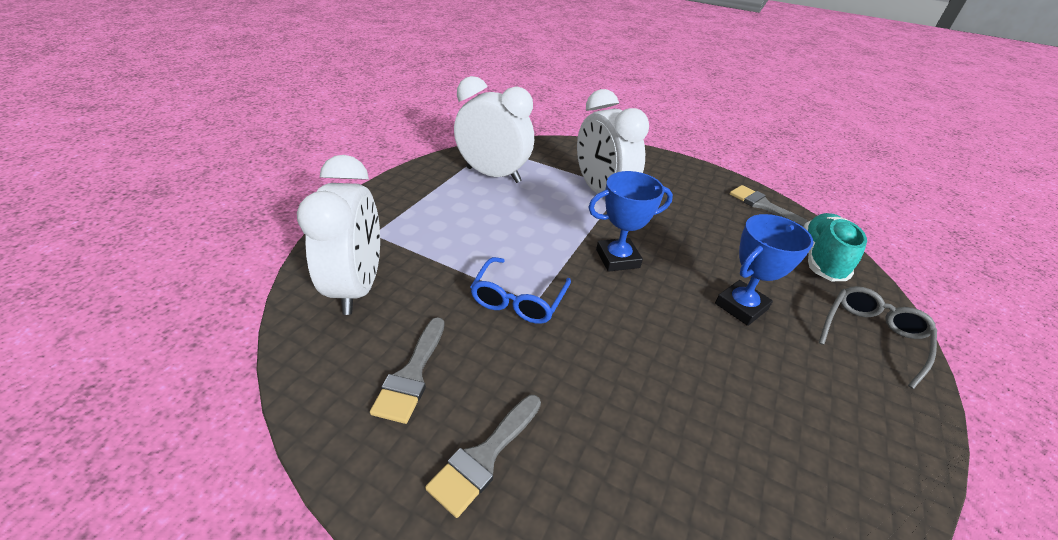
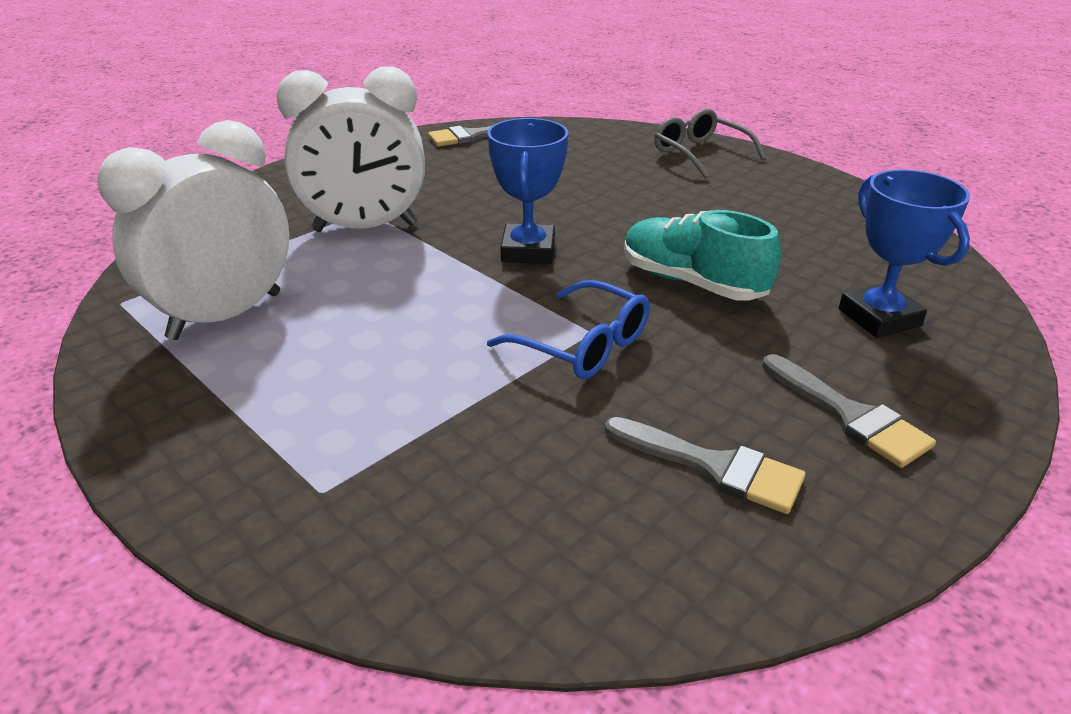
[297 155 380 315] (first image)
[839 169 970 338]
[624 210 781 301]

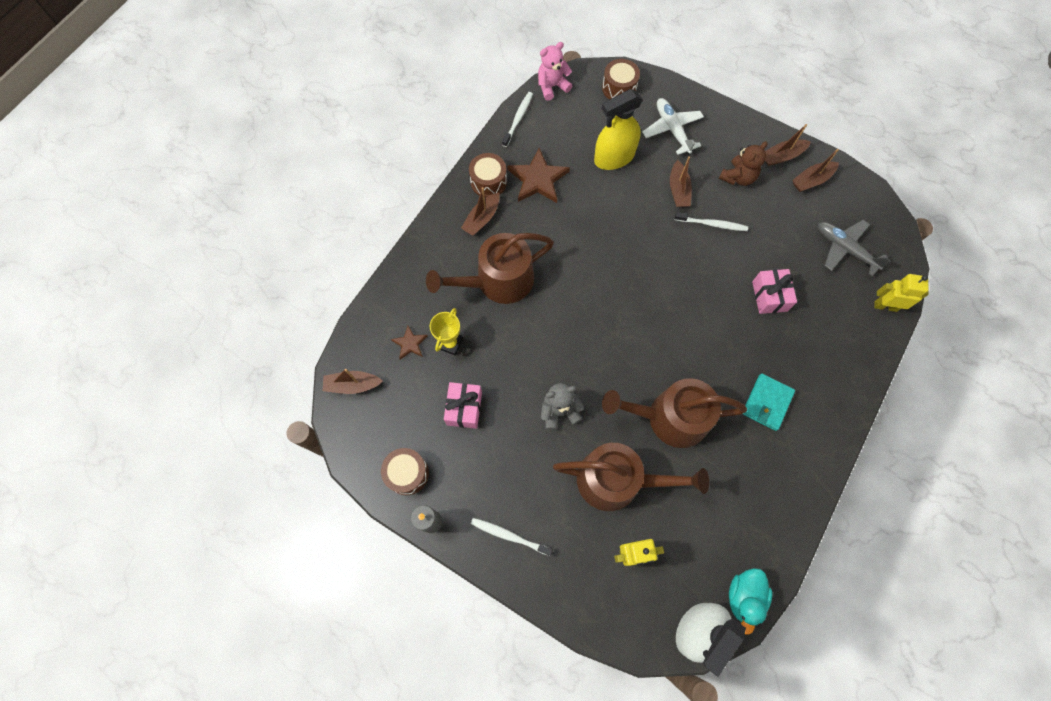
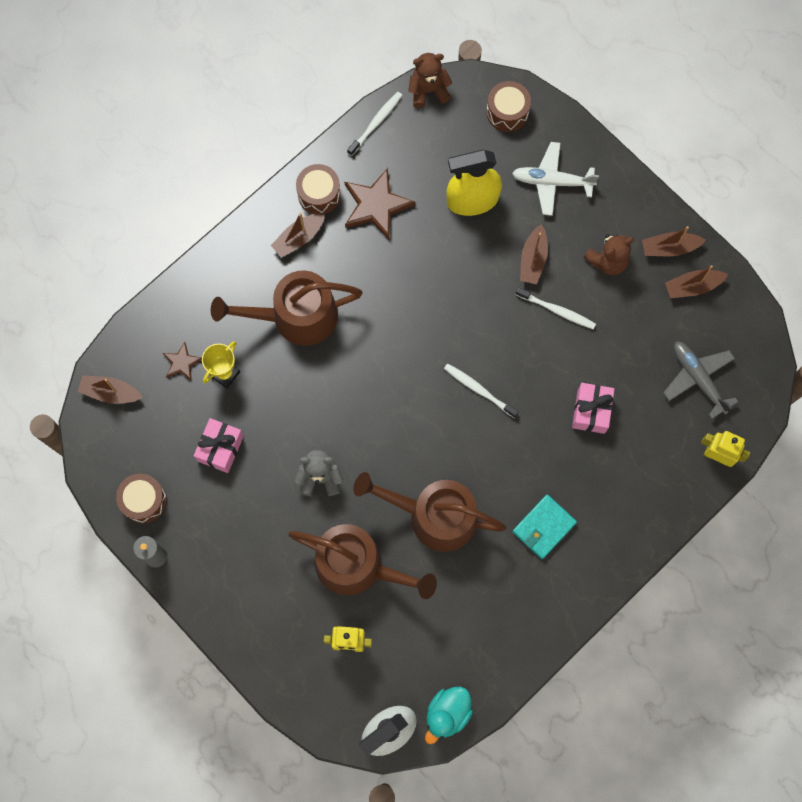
[444 364 519 418]
[408 53 453 108]
[512 142 599 216]

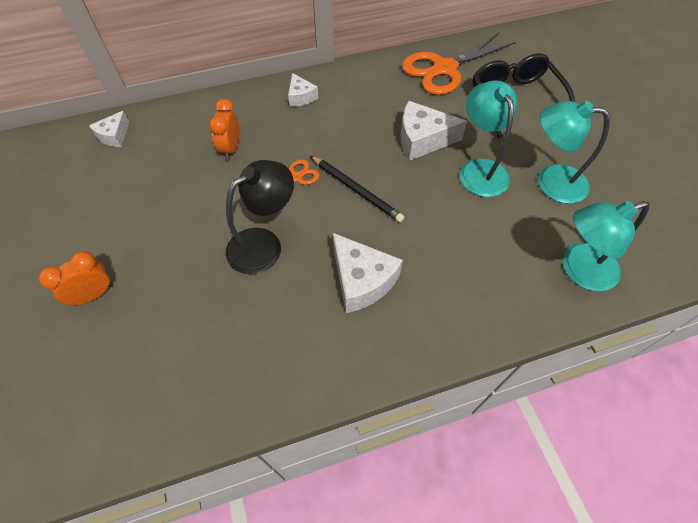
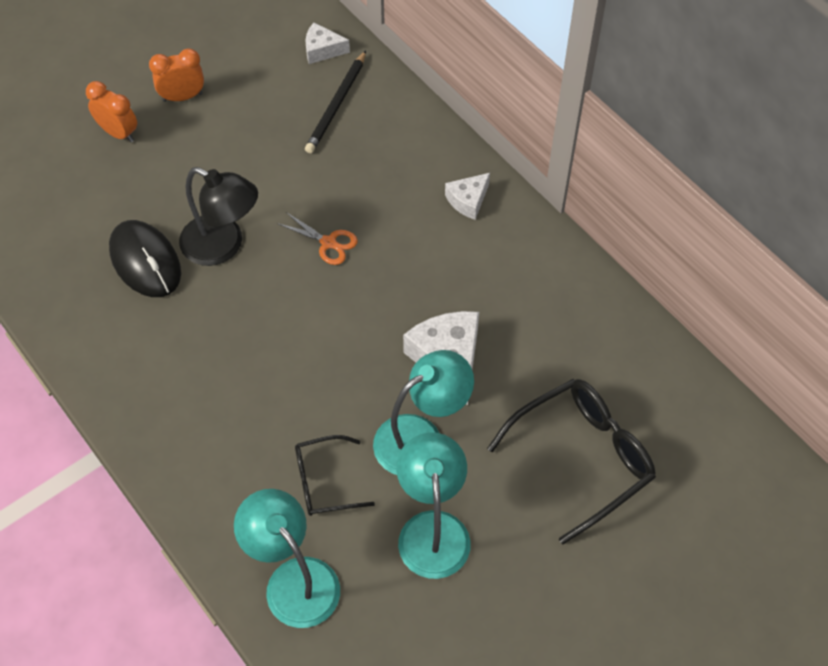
[149 48 204 102]
[305 51 366 153]
[333 233 403 313] (first image)
[402 32 516 95] (first image)
[109 220 181 297]
[295 435 375 516]

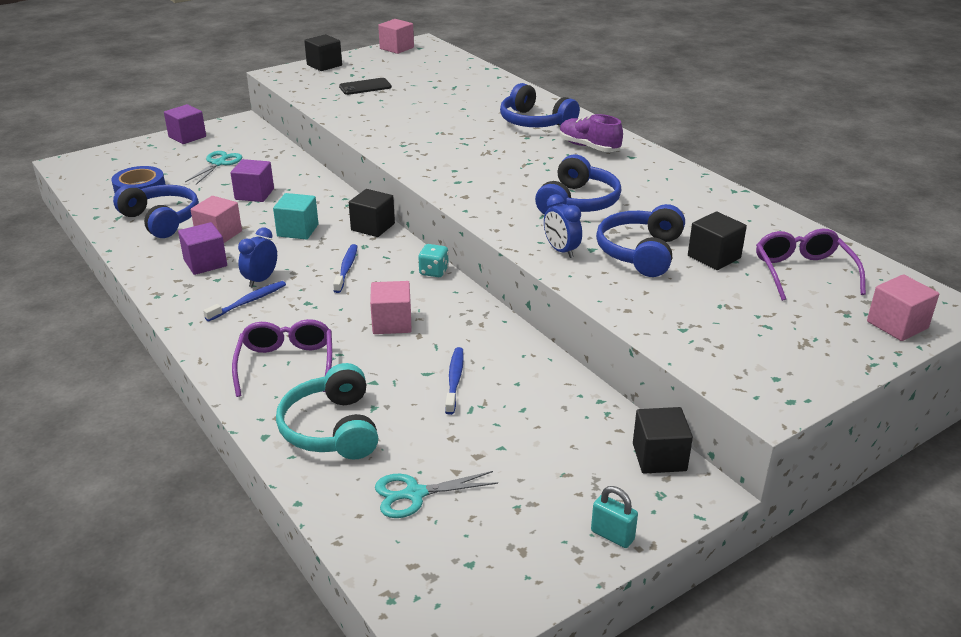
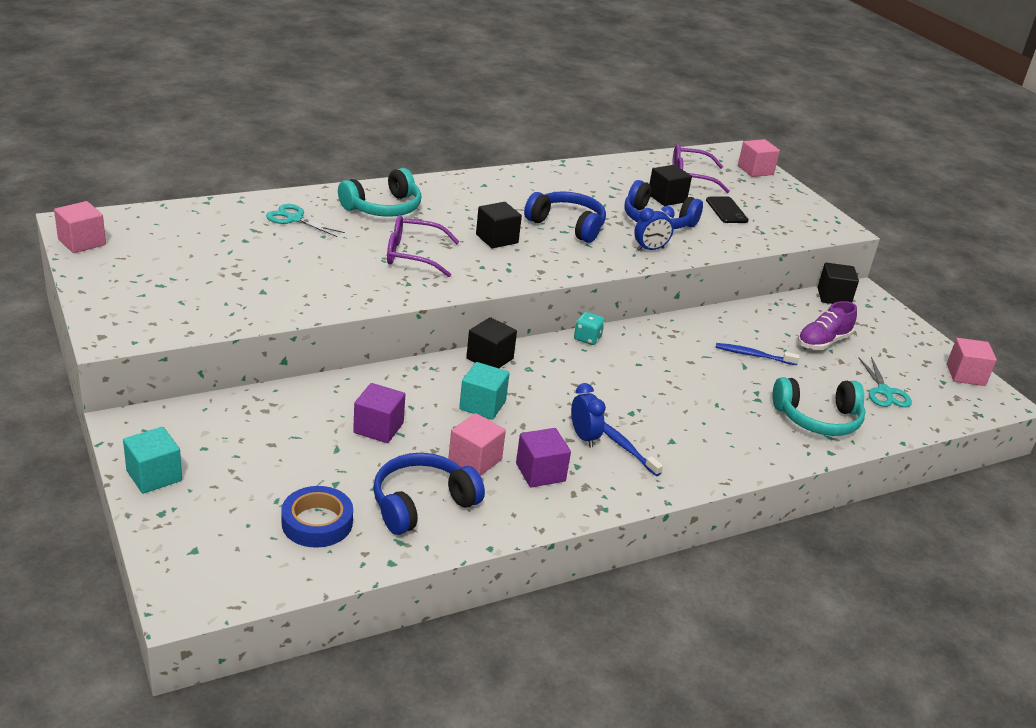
[123 427 182 494]
[266 204 345 237]
[387 215 459 277]
[571 383 606 447]
[476 202 522 248]
[333 244 358 293] (first image)
[706 196 749 223]
[947 338 997 386]
[338 168 421 217]
[798 301 857 350]
[591 486 638 548] (first image)

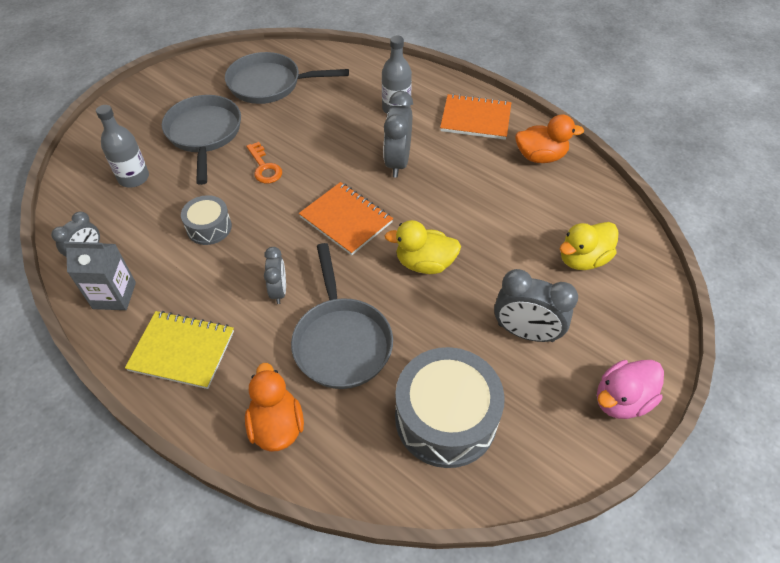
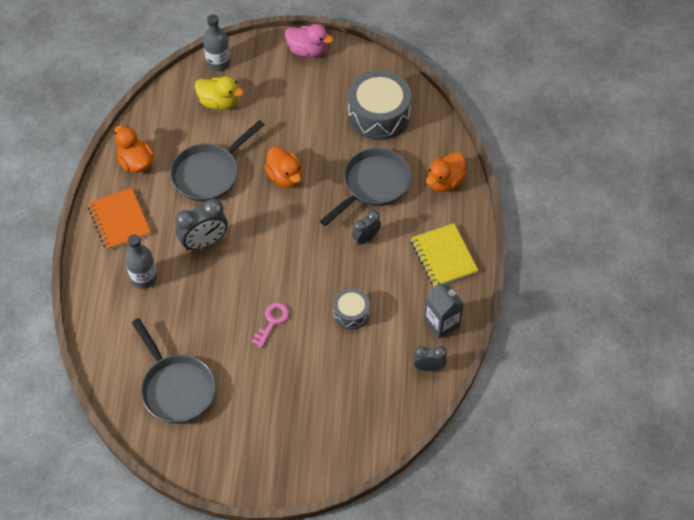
[203 15 230 71]
[170 120 265 202]
[251 302 289 348]
[299 182 393 255] (first image)
[264 146 302 188]
[494 269 578 342] (first image)

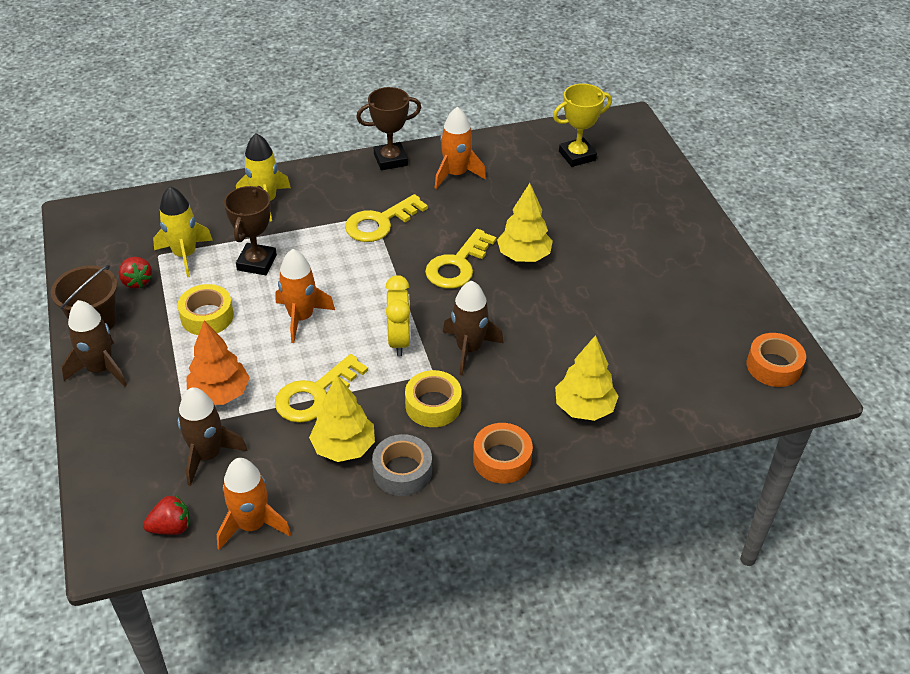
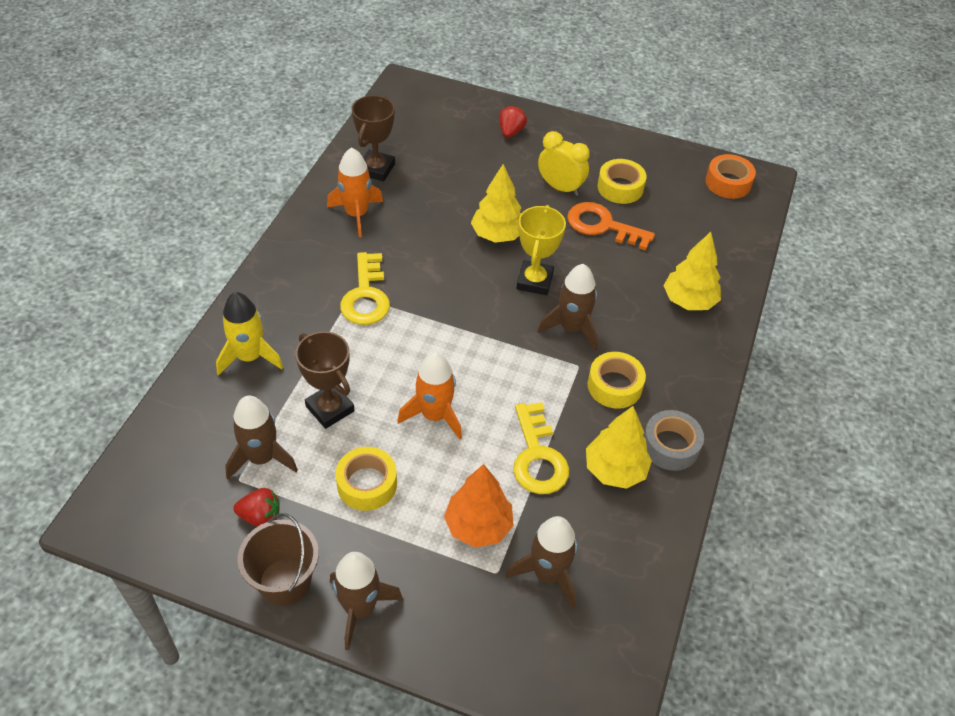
[499 106 527 138]
[225 395 298 479]
[217 458 291 550] (first image)
[352 95 395 182]
[538 131 590 196]
[425 229 497 289] (first image)
[473 423 533 483] (first image)
[516 205 566 295]
[567 202 655 251]
[597 159 647 204]

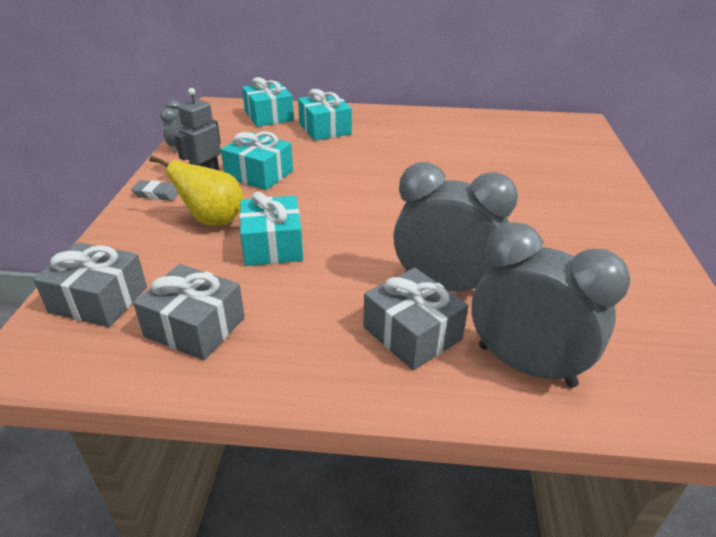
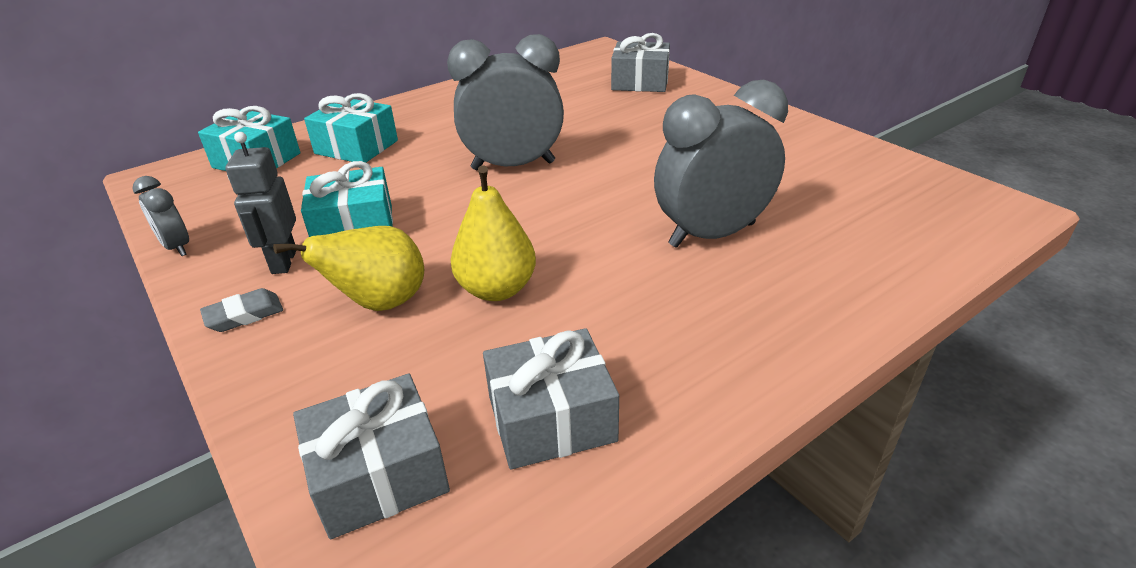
[451 165 536 301]
[611 33 670 92]
[447 34 564 170]

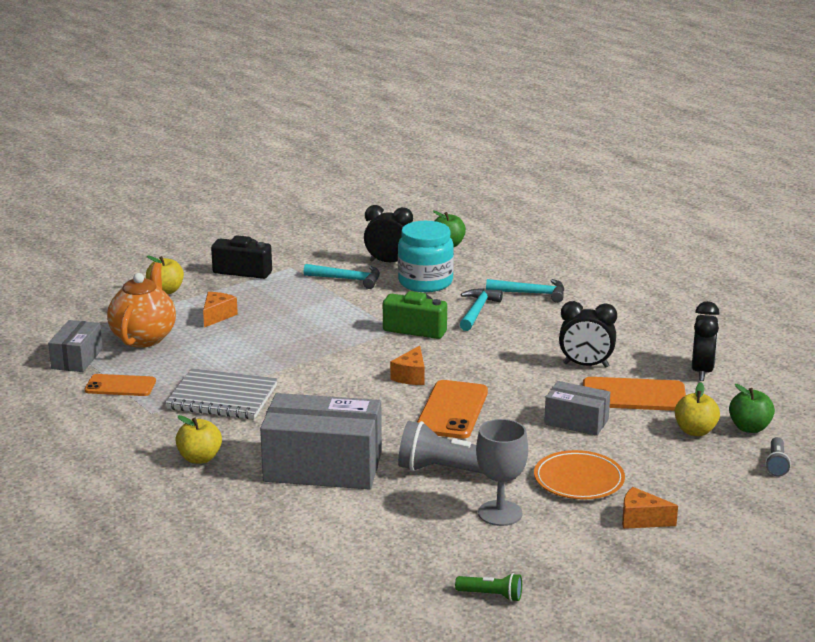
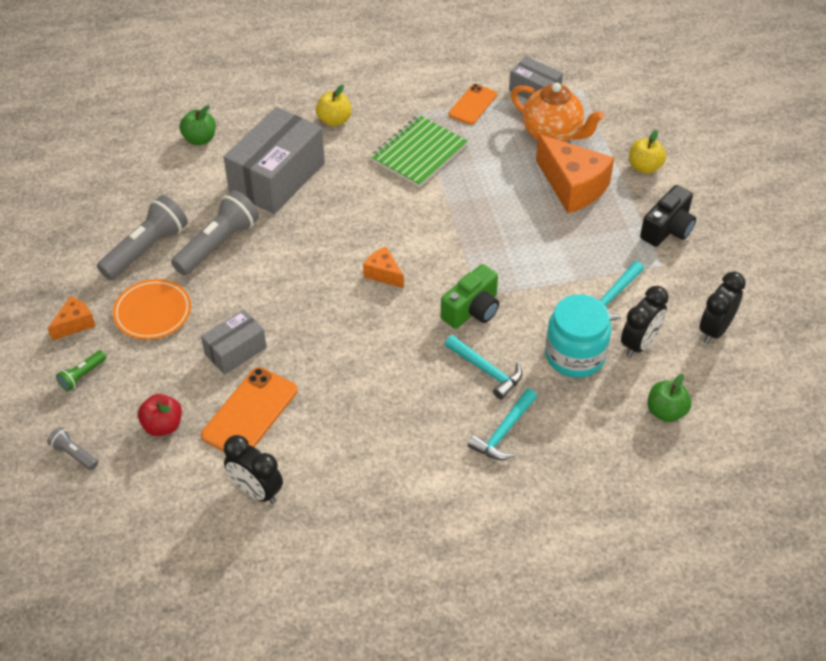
[371 115 468 188]
[536 134 614 213]
[417 380 488 439] (first image)
[56 350 106 391]
[97 195 188 280]
[699 272 746 344]
[138 394 182 436]
[179 105 216 145]

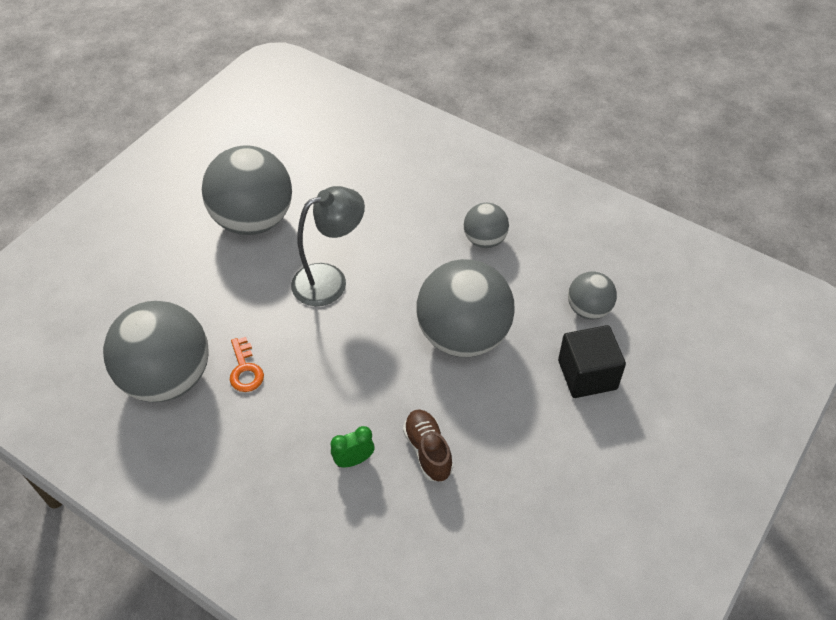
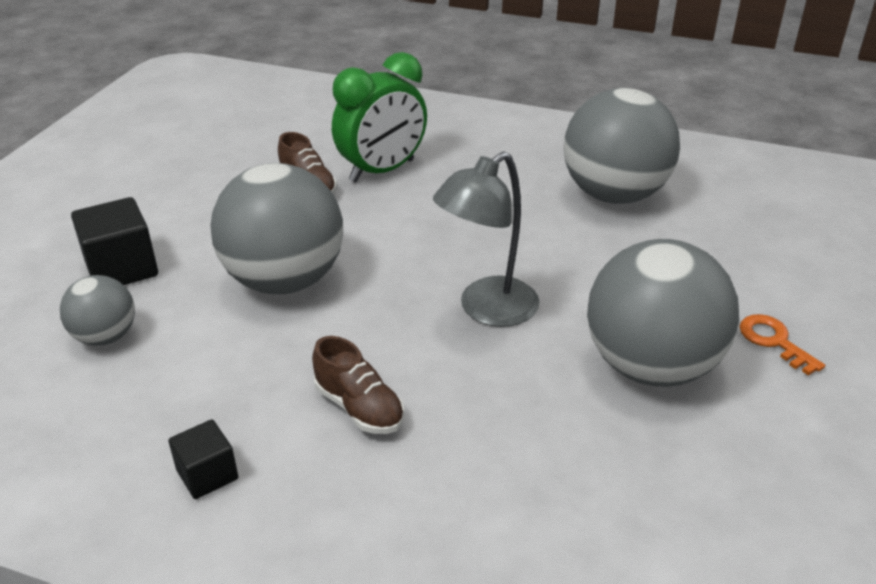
[739 314 825 376]
[332 52 427 183]
[464 203 509 248] (first image)
[168 419 238 499]
[312 336 405 434]

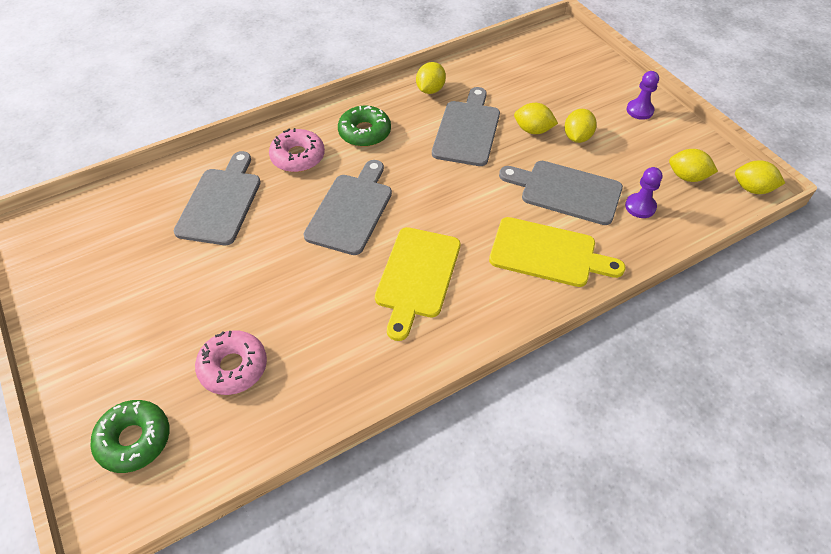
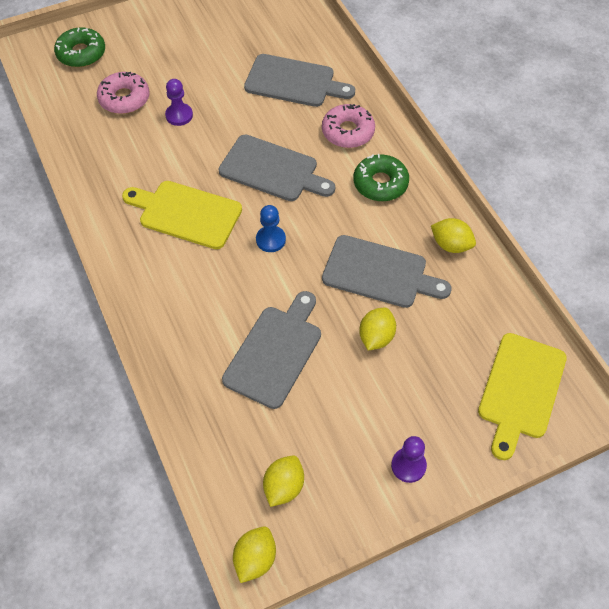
[478 333 567 460]
[564 109 597 143] (first image)
[165 79 193 126]
[256 205 286 252]

